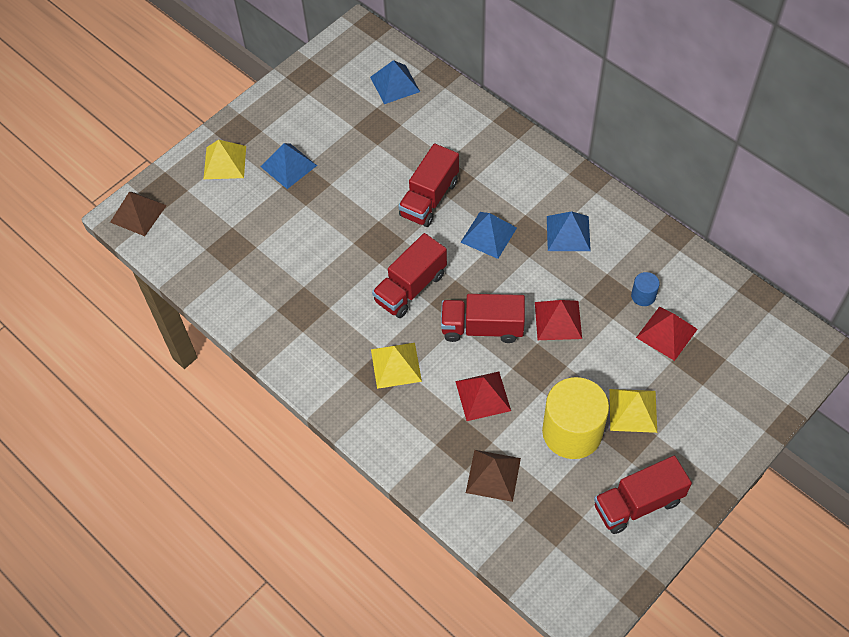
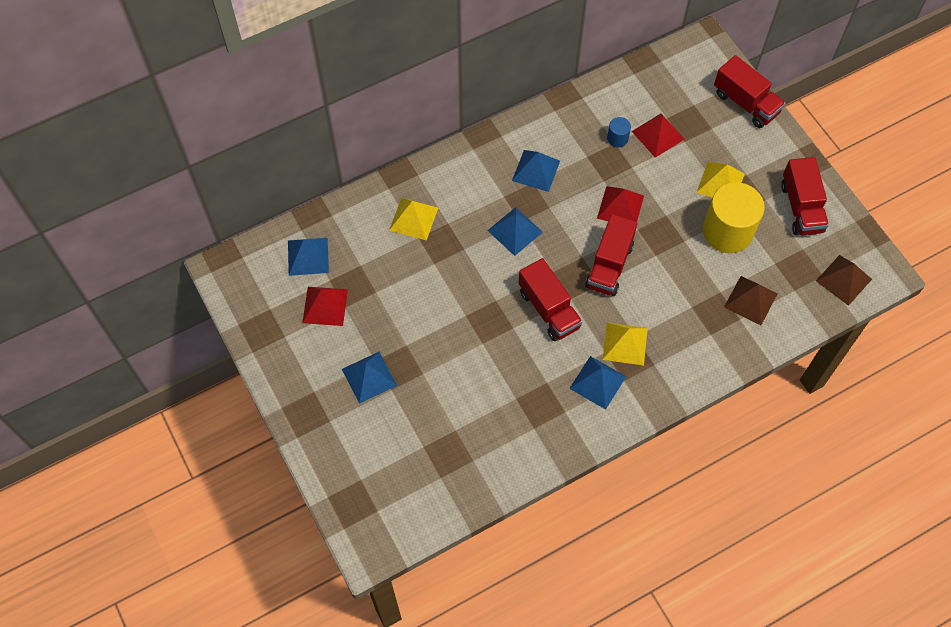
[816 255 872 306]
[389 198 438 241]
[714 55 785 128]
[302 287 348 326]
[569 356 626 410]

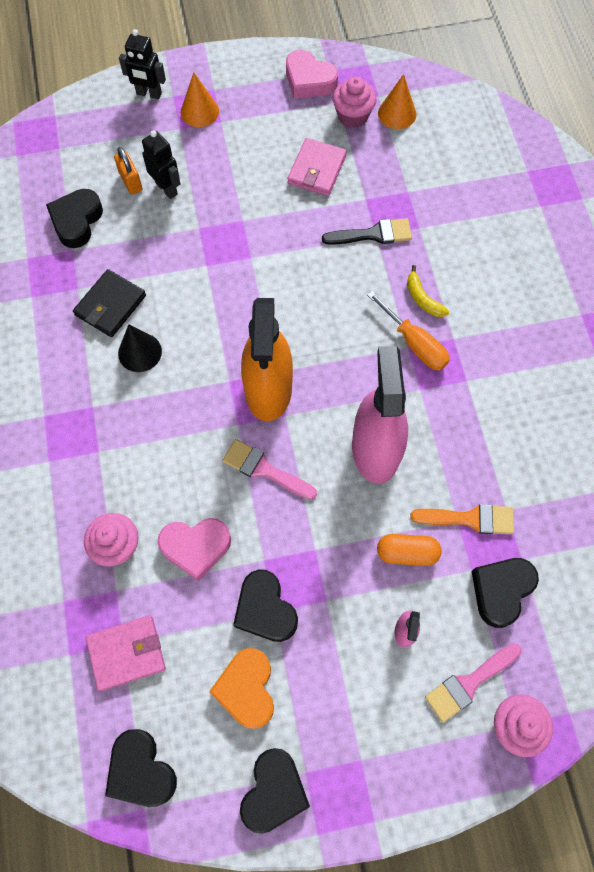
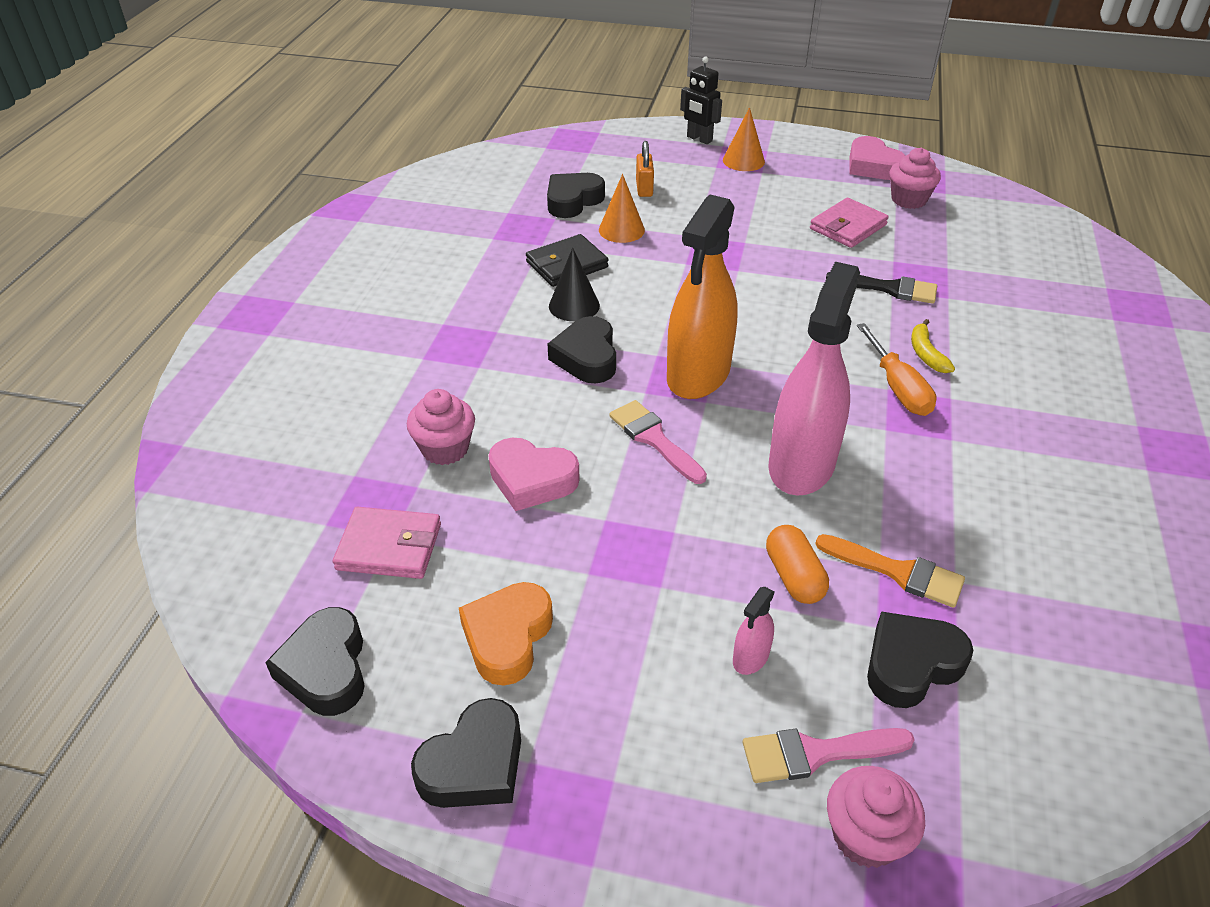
[142 130 180 199] (first image)
[548 316 616 383]
[766 525 829 604]
[599 174 645 243]

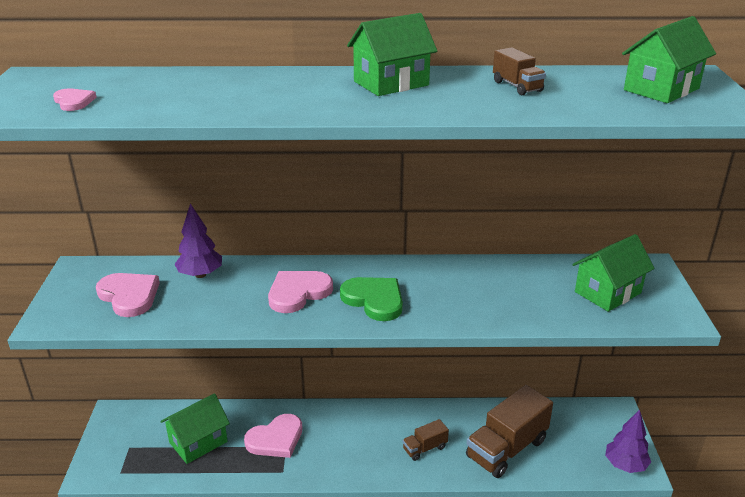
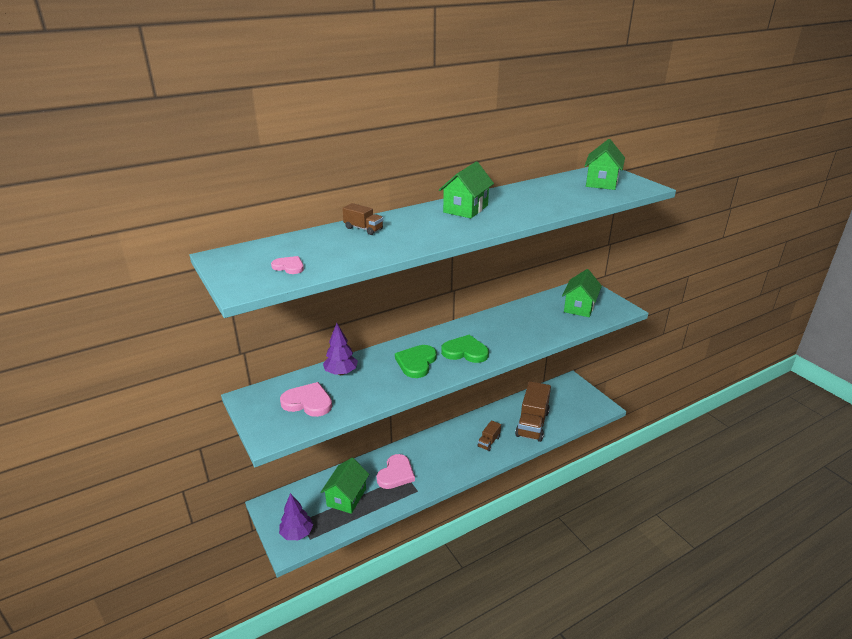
[395 345 437 378]
[342 203 383 235]
[279 493 313 540]

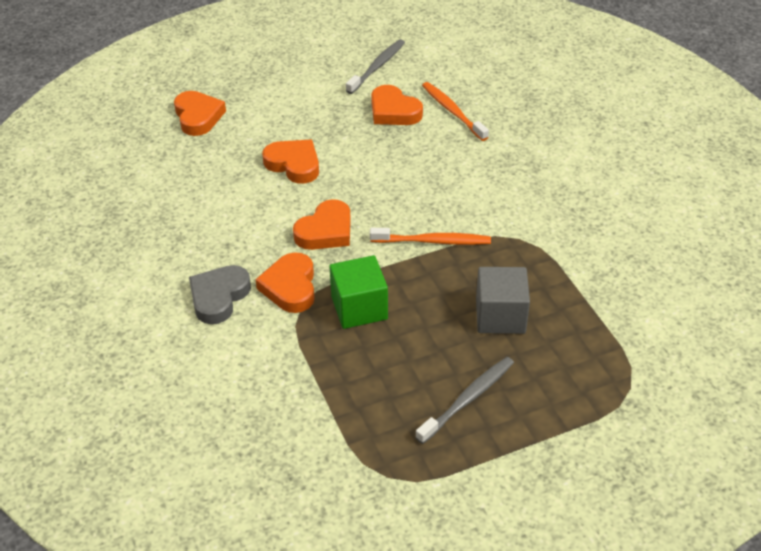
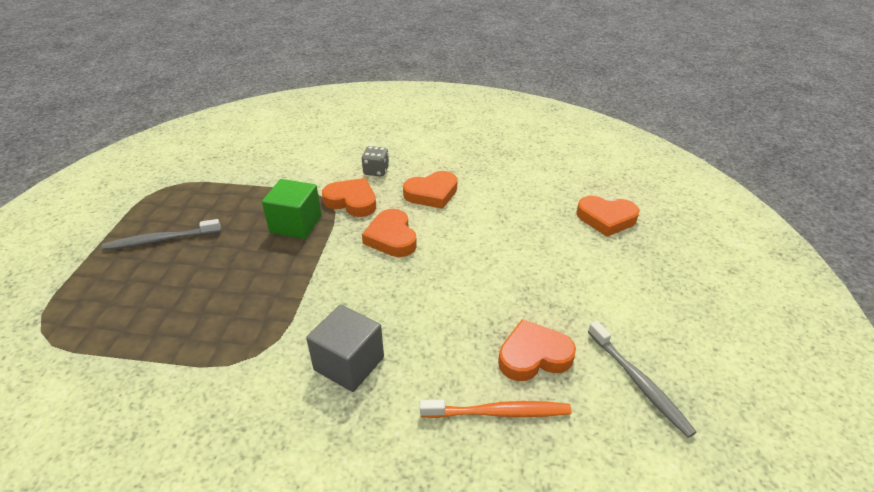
[361 146 389 176]
[403 171 458 209]
[370 228 491 245] (first image)
[102 219 221 250]
[306 304 384 392]

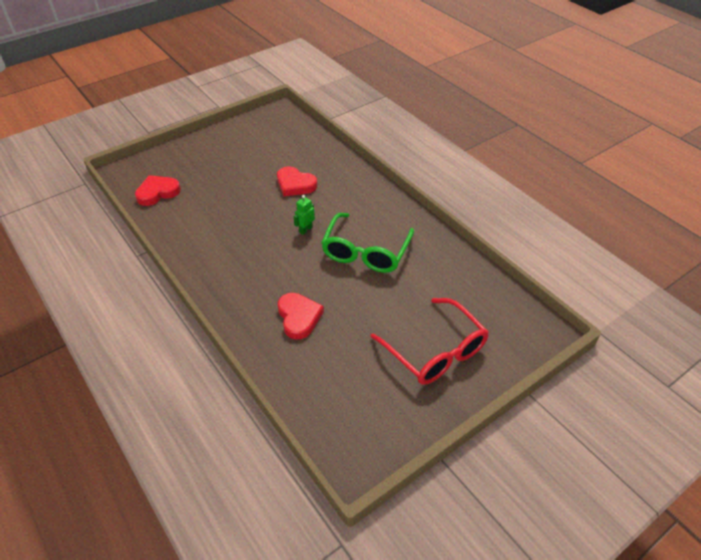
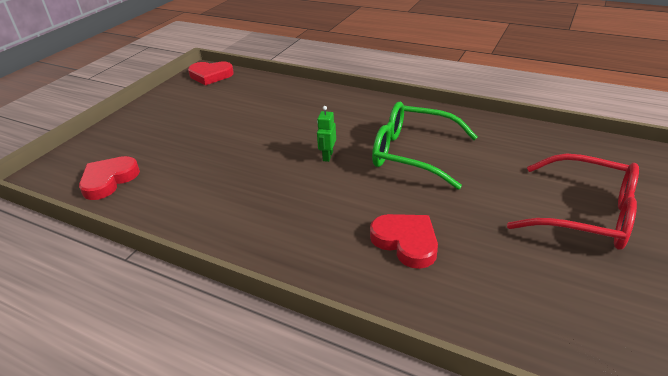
[188 61 234 85]
[372 102 477 190]

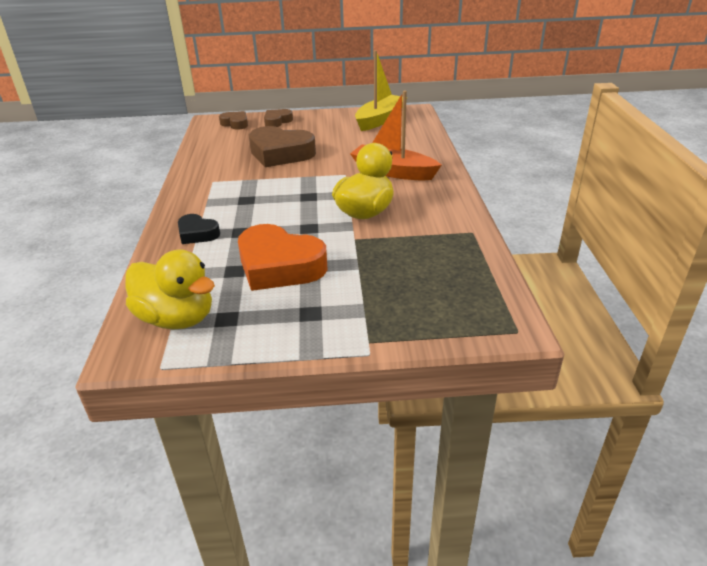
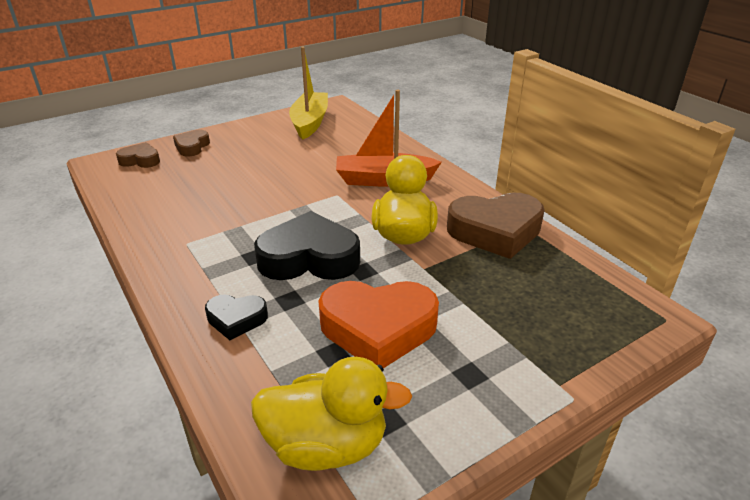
[447 192 545 259]
[254 211 360 280]

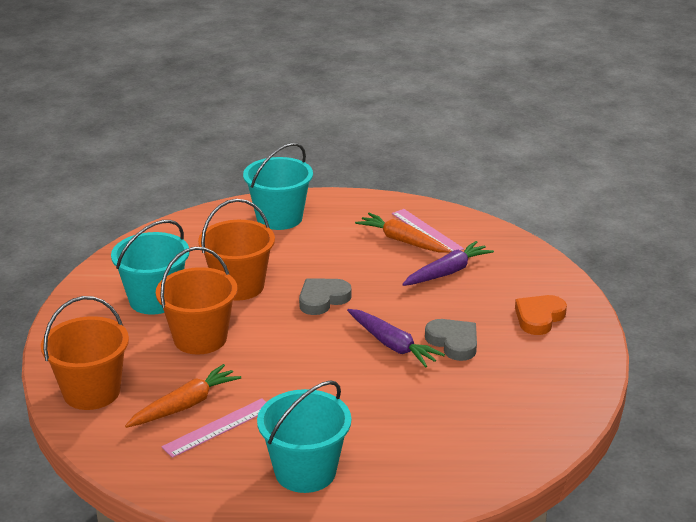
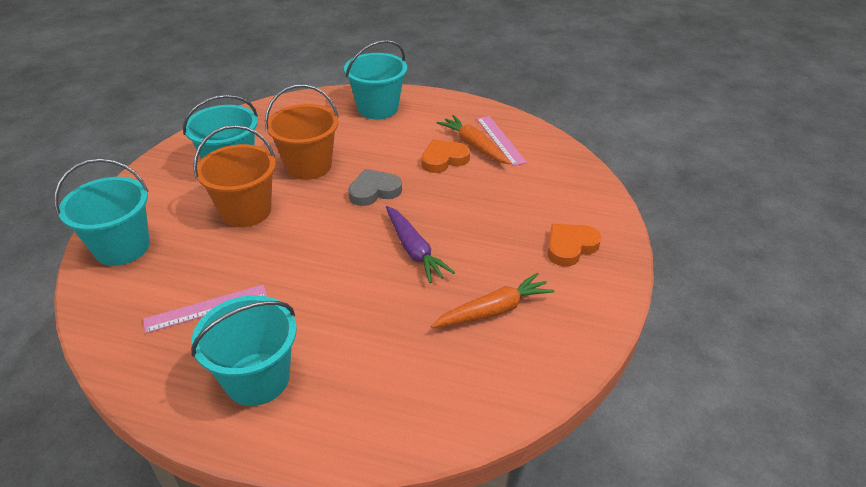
[54 158 150 266]
[431 273 554 328]
[402 241 494 286] (first image)
[425 319 477 361] (first image)
[421 139 470 173]

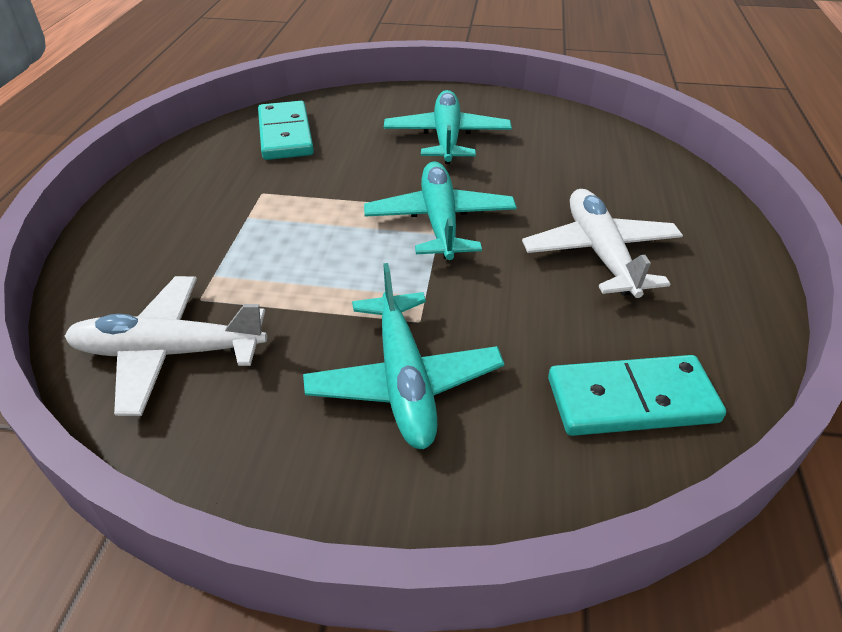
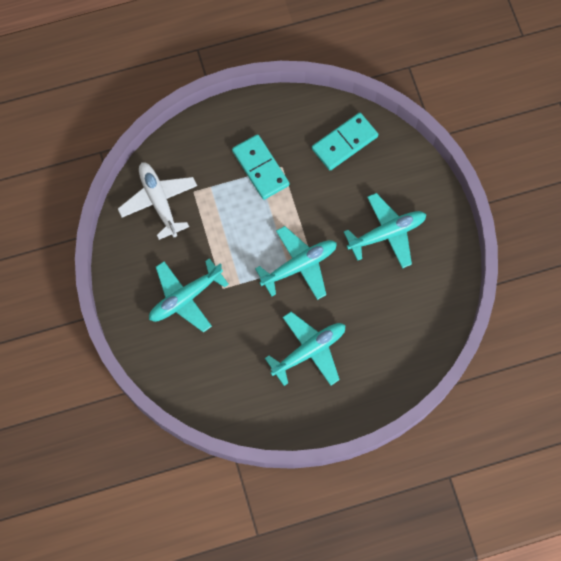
[265 312 345 386]
[232 134 290 200]

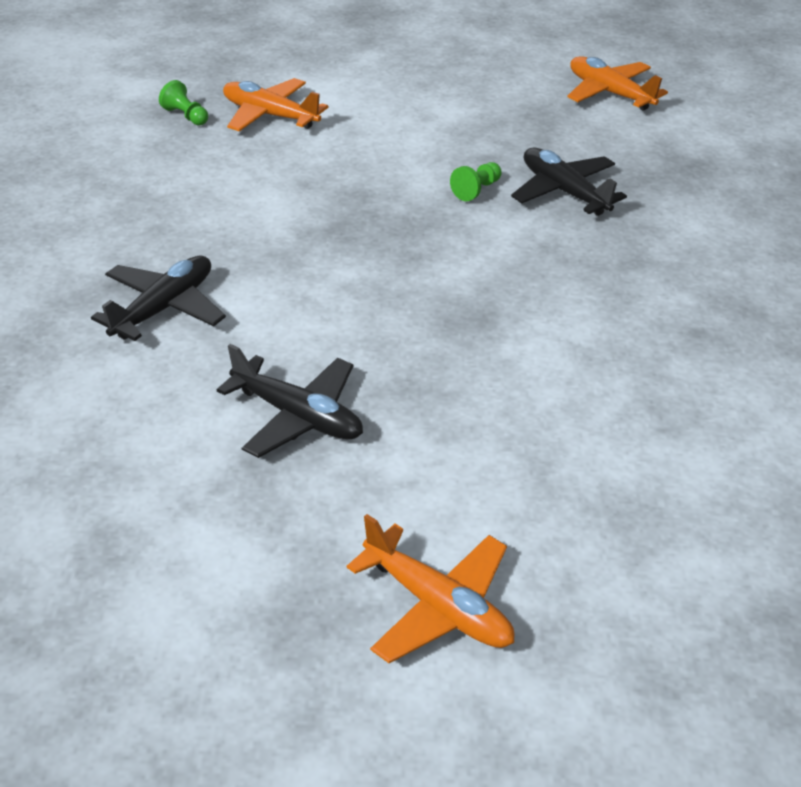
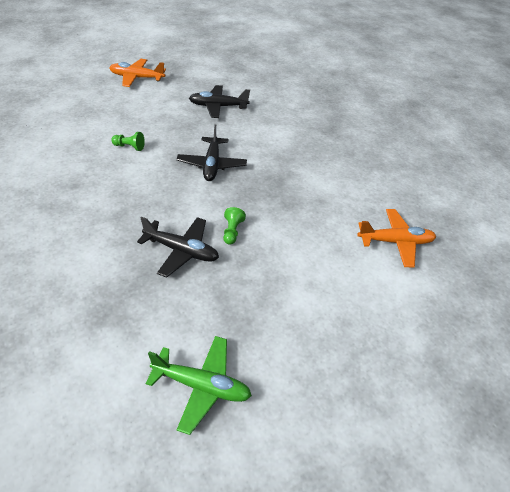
[177 124 247 181]
[111 132 145 151]
[145 336 252 435]

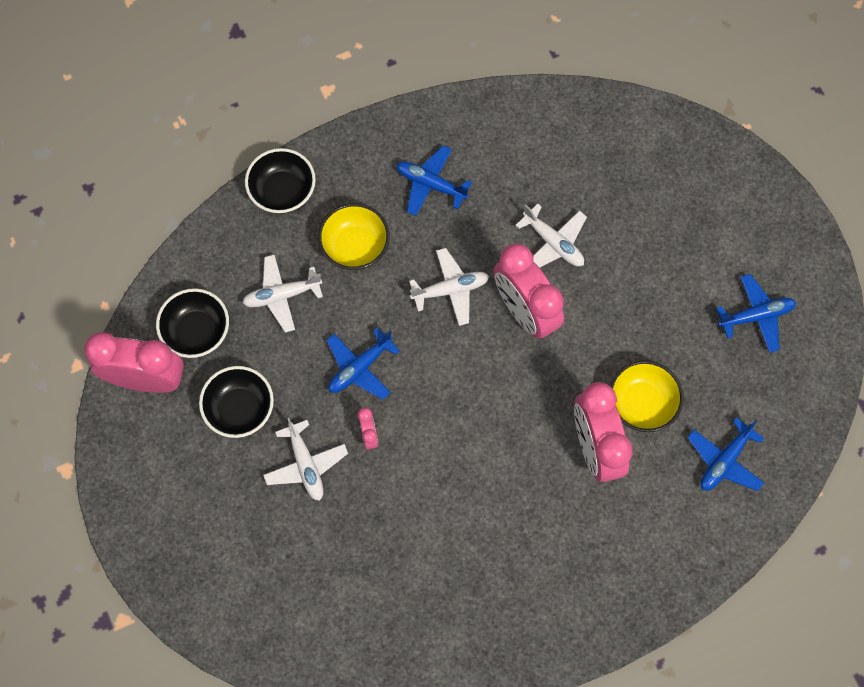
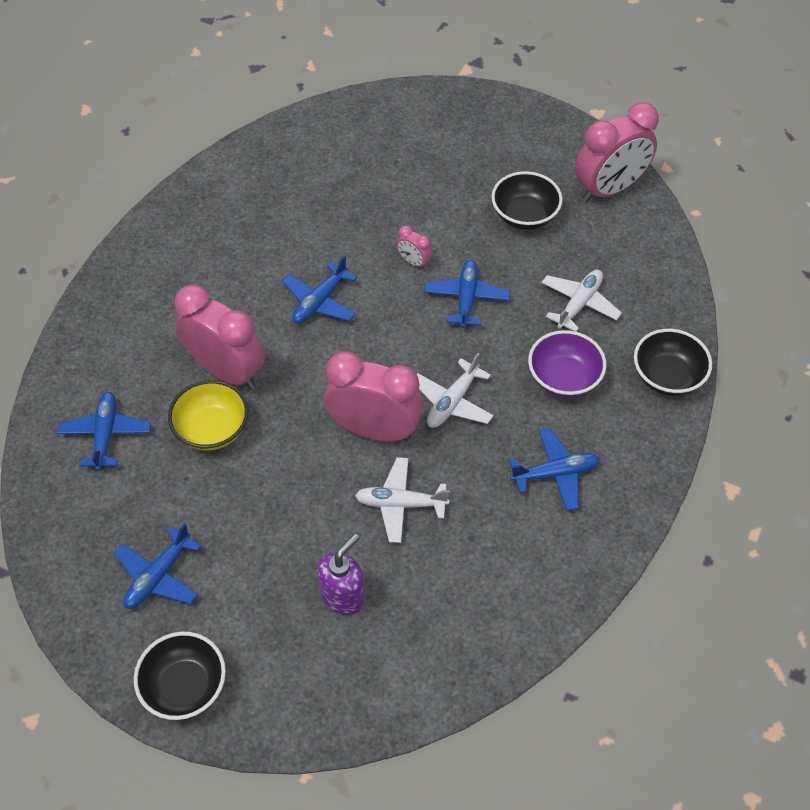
[134 632 226 720]
[263 418 348 501] (first image)
[528 330 607 398]
[282 255 357 324]
[317 534 365 615]

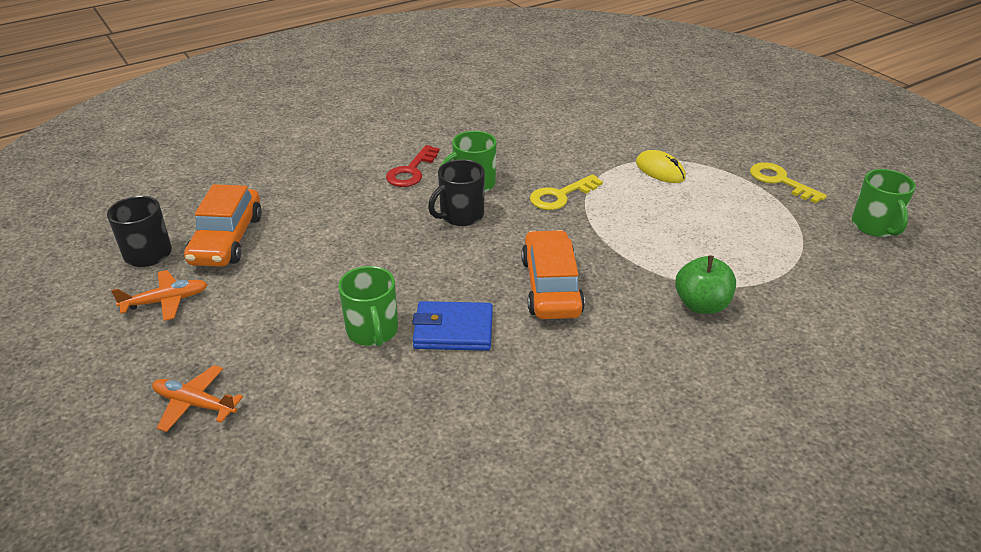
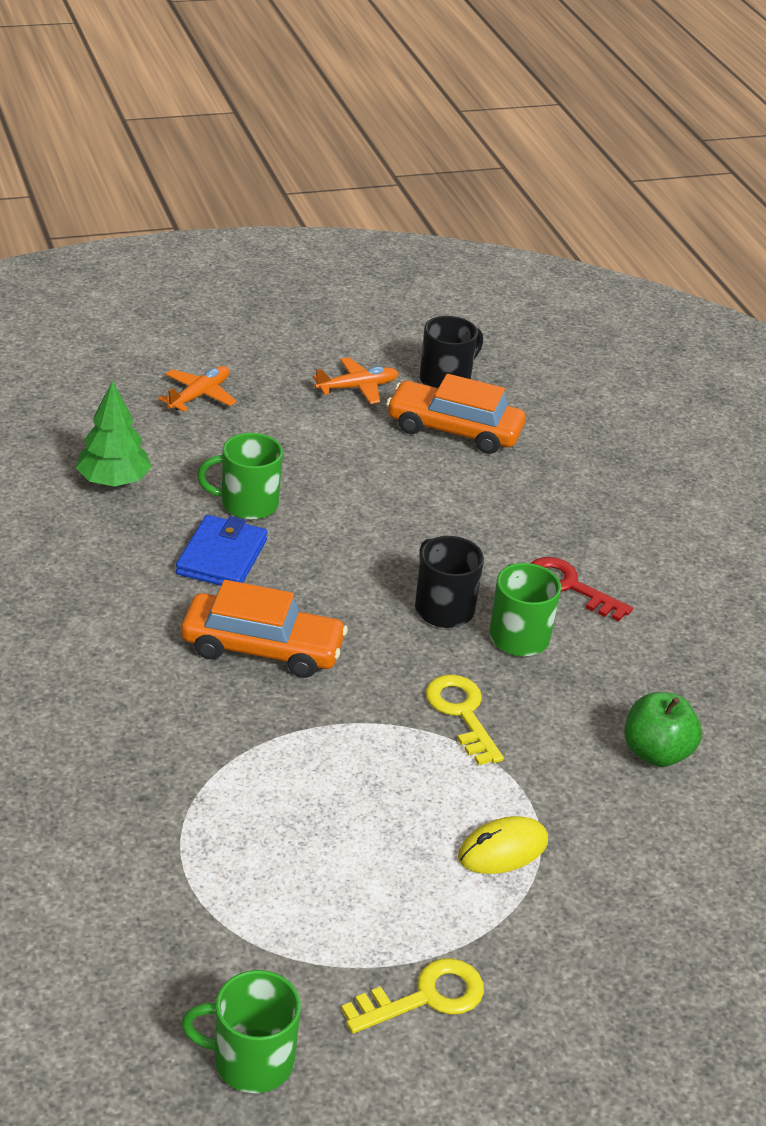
[313 357 399 404]
[624 692 702 767]
[76 380 152 487]

